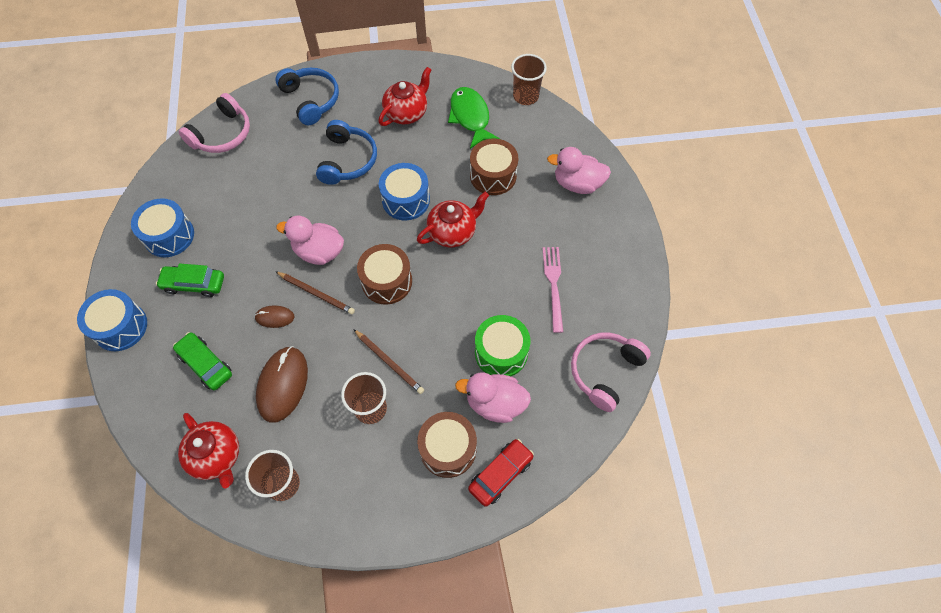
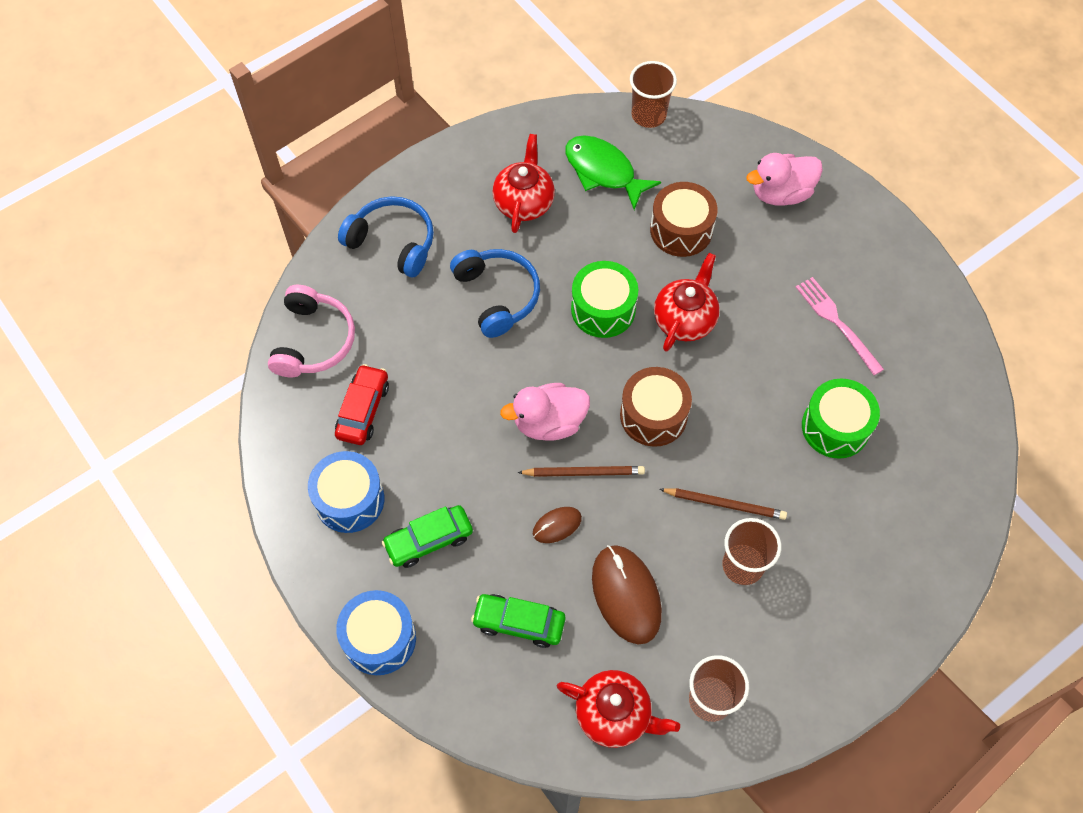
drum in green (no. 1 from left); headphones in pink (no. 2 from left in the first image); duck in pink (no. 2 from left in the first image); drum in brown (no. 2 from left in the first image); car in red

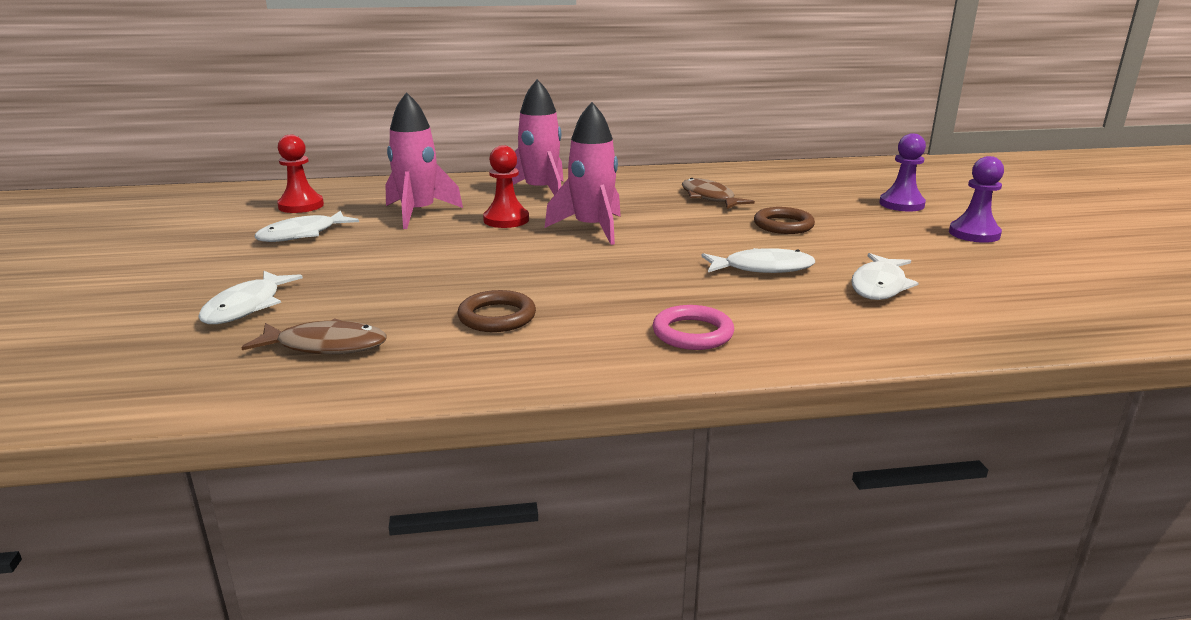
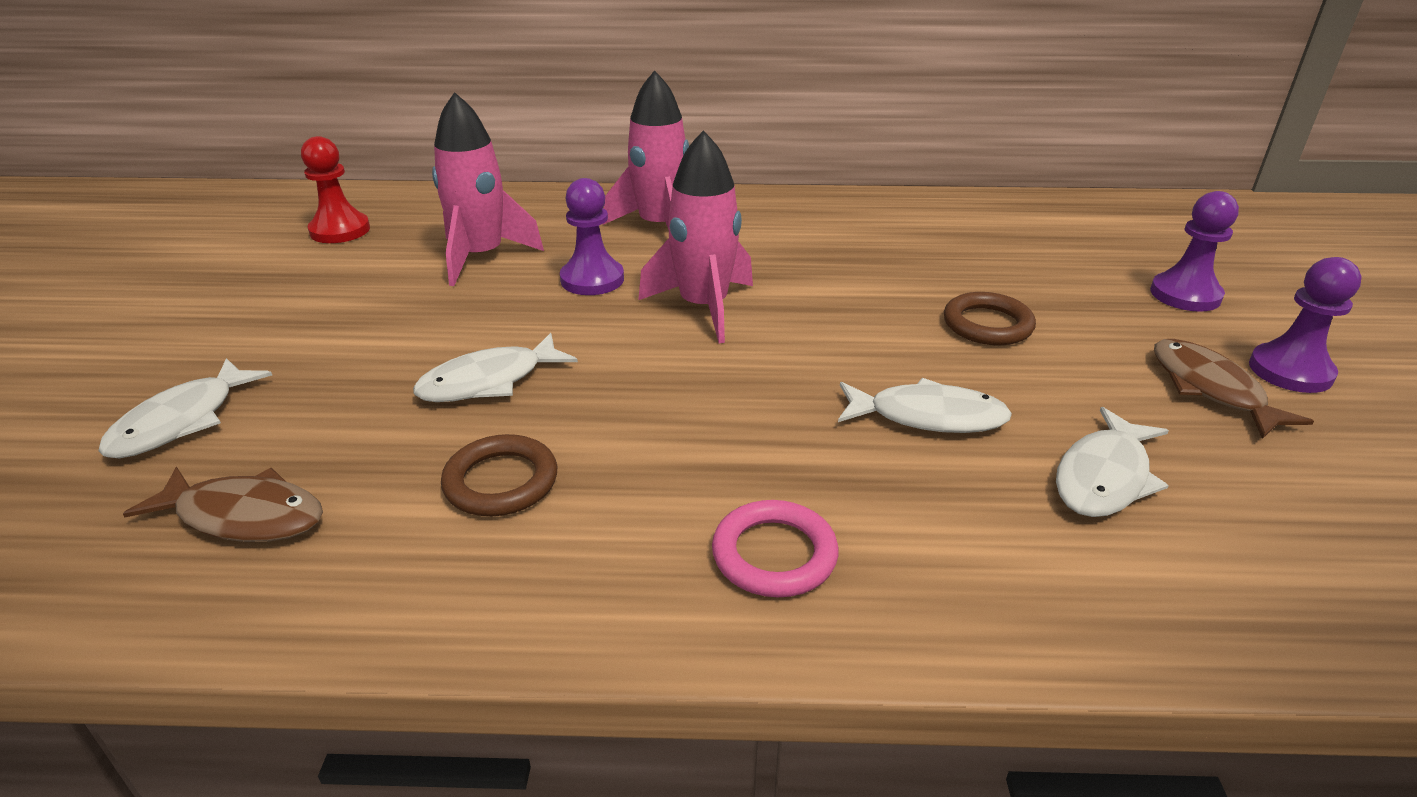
pawn in purple (no. 1 from left); fish in brown (no. 2 from left); fish in white (no. 2 from left)

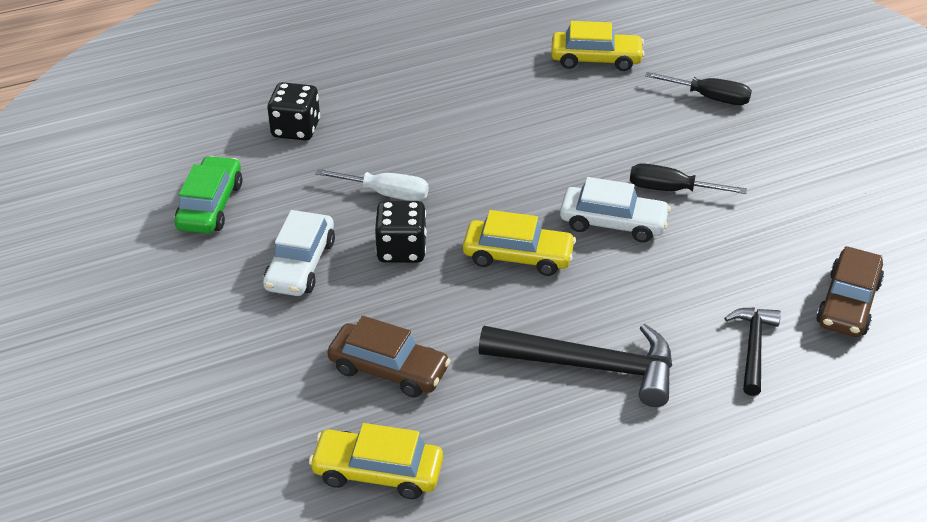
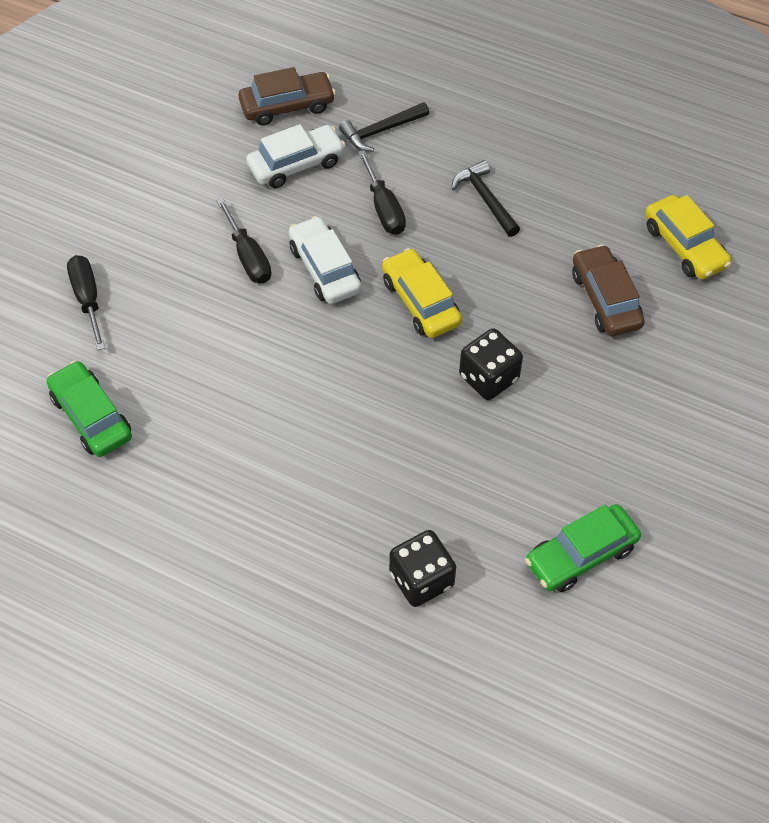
car in green (no. 1 from left); screwdriver in white; car in white (no. 1 from left); hammer in black (no. 2 from left); screwdriver in black (no. 3 from left)

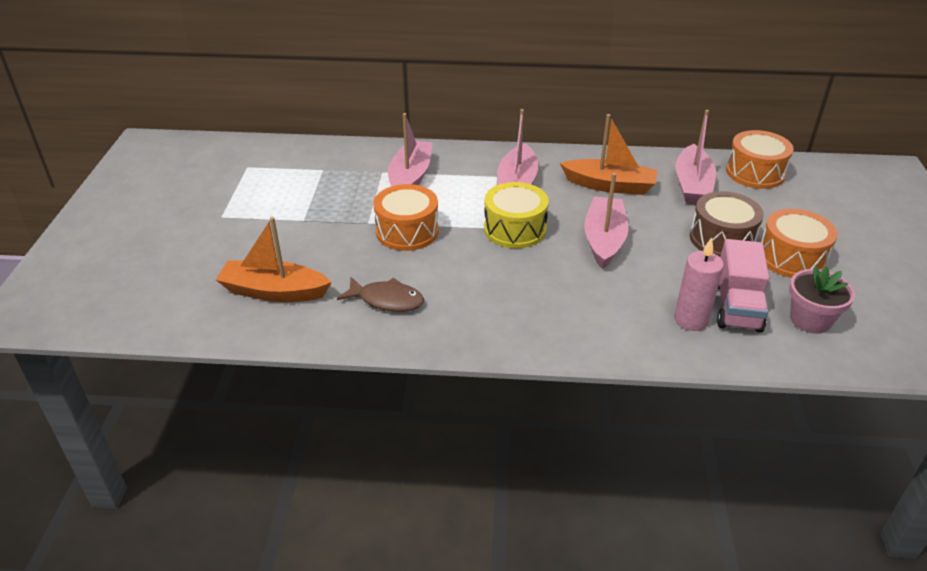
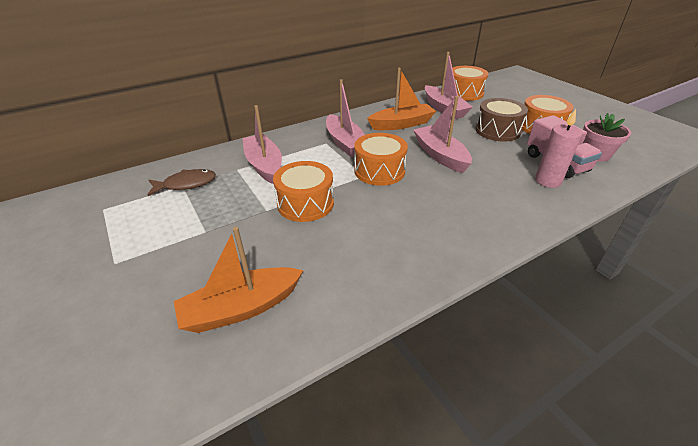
drum in orange (no. 2 from left); fish in brown

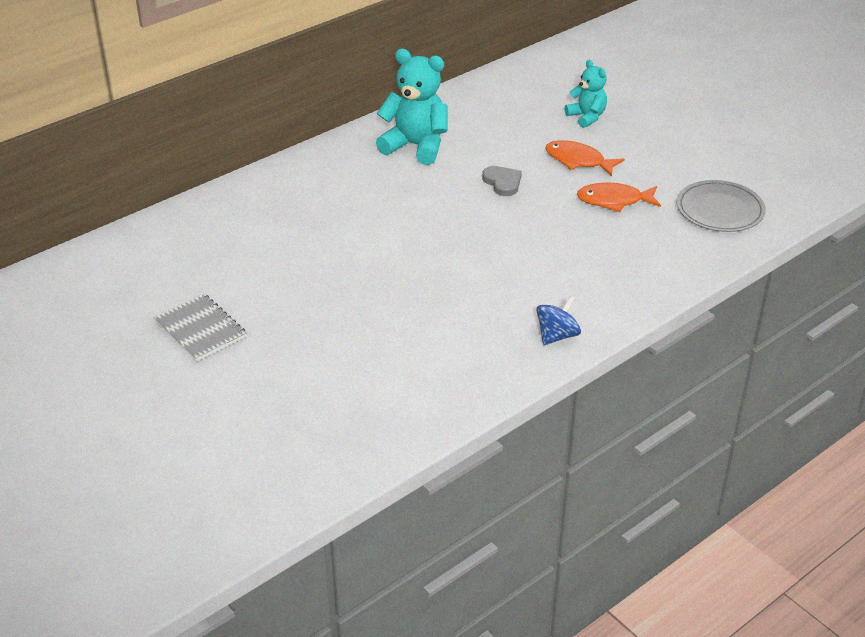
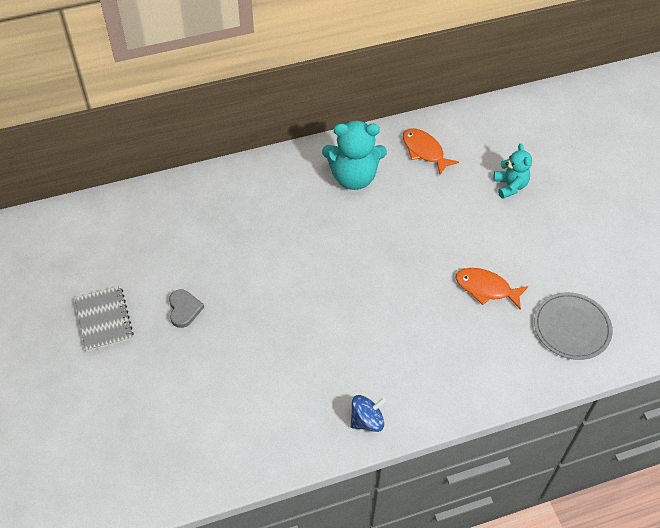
teddy bear in turquoise (no. 1 from left); fish in orange (no. 1 from left); heart in grey

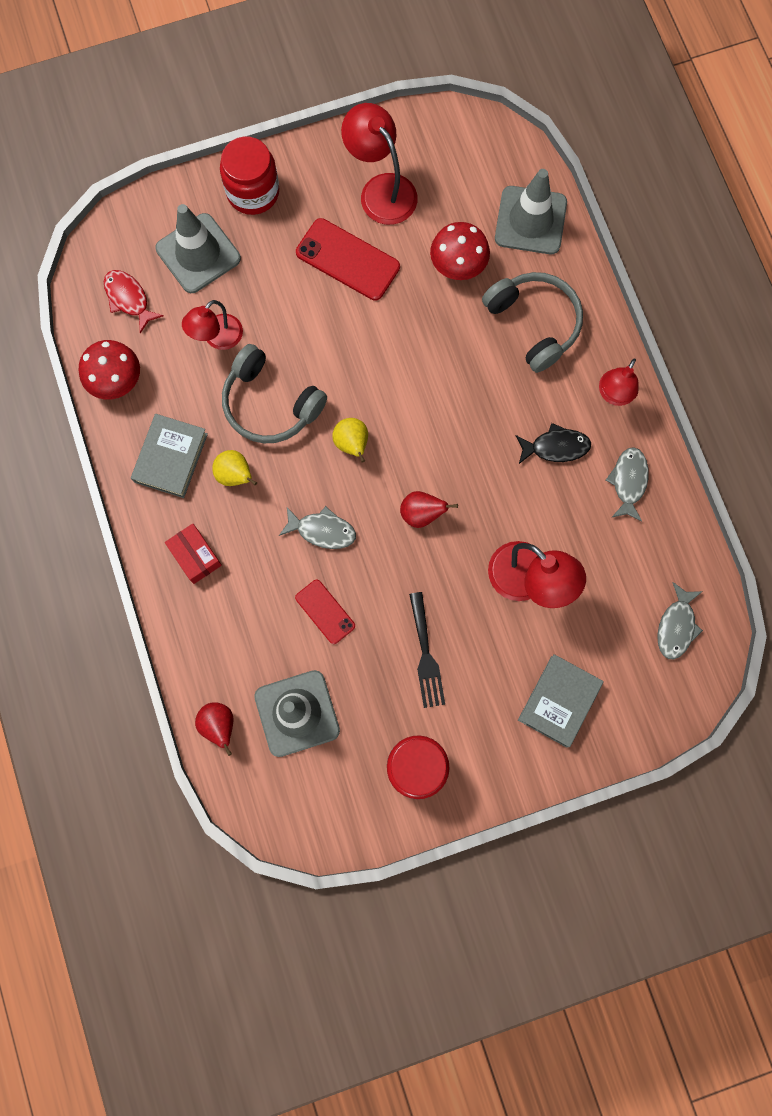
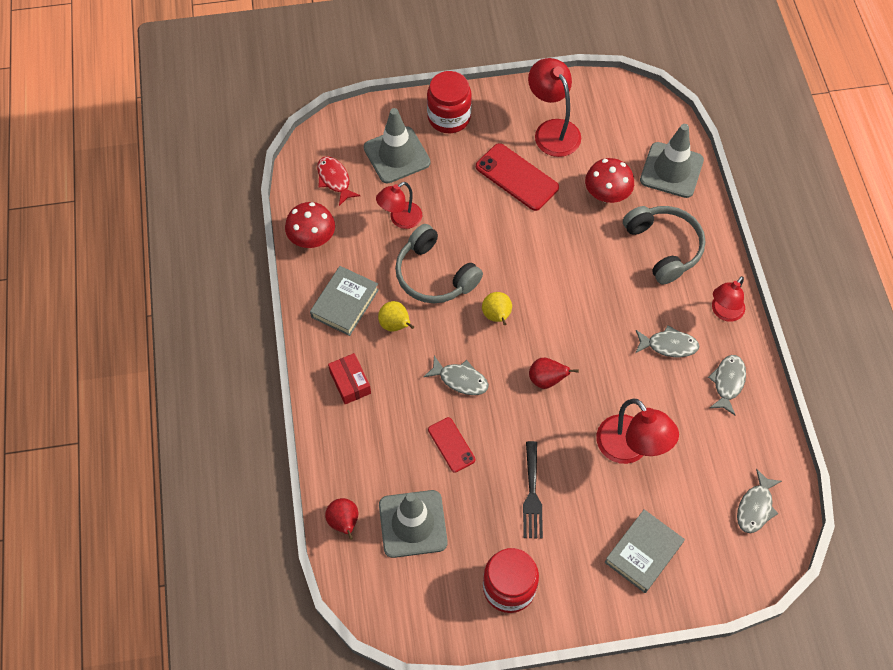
fish in grey (no. 2 from left)

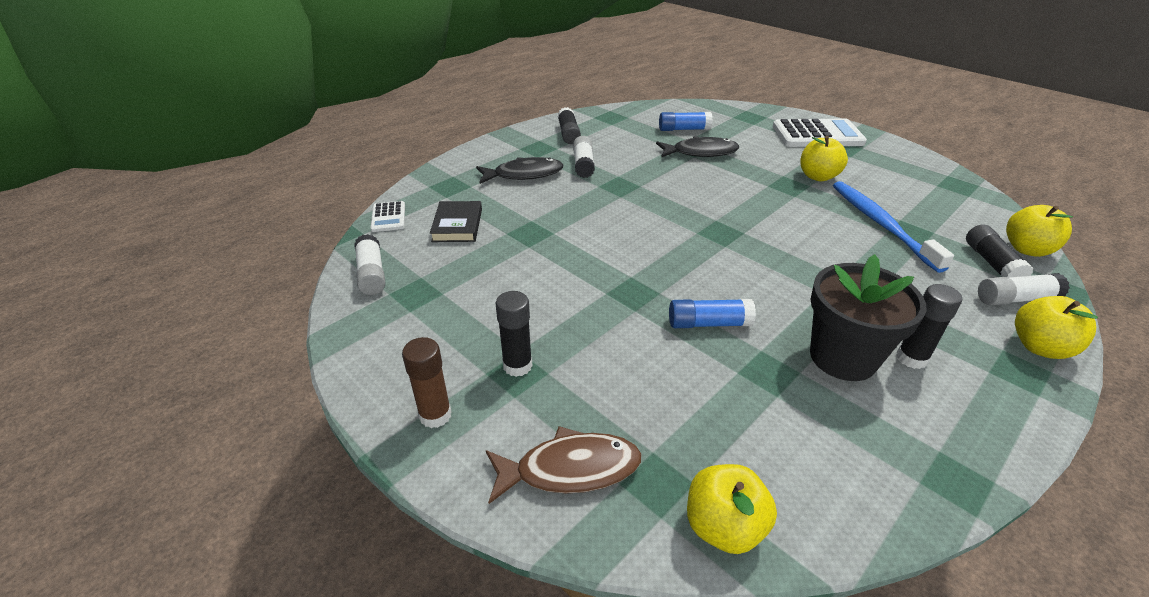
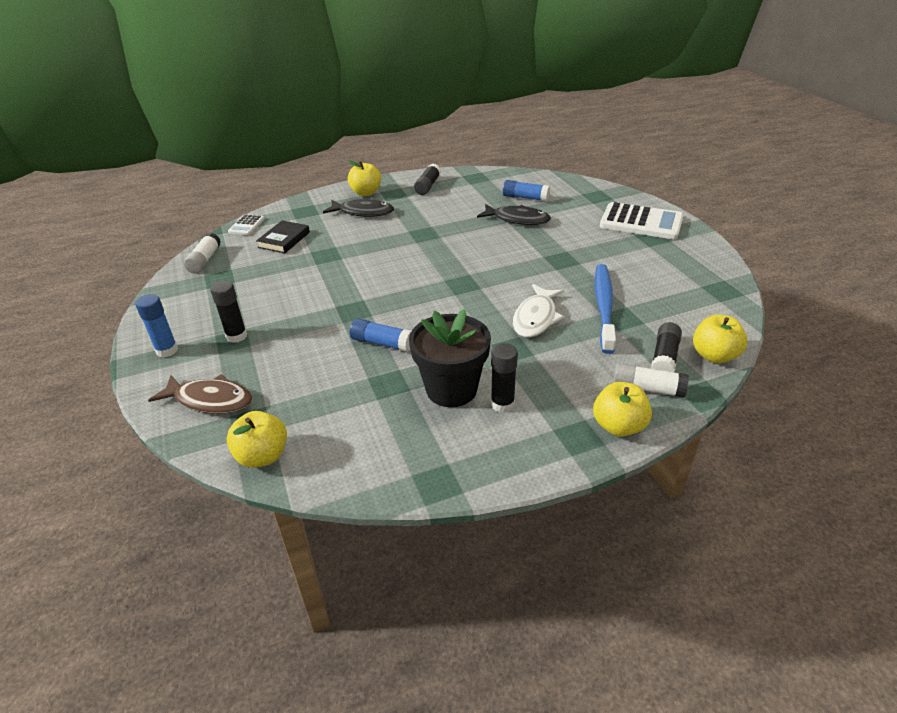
glue stick in white (no. 2 from left in the first image); apple in yellow (no. 2 from left); glue stick in blue (no. 1 from left); fish in white

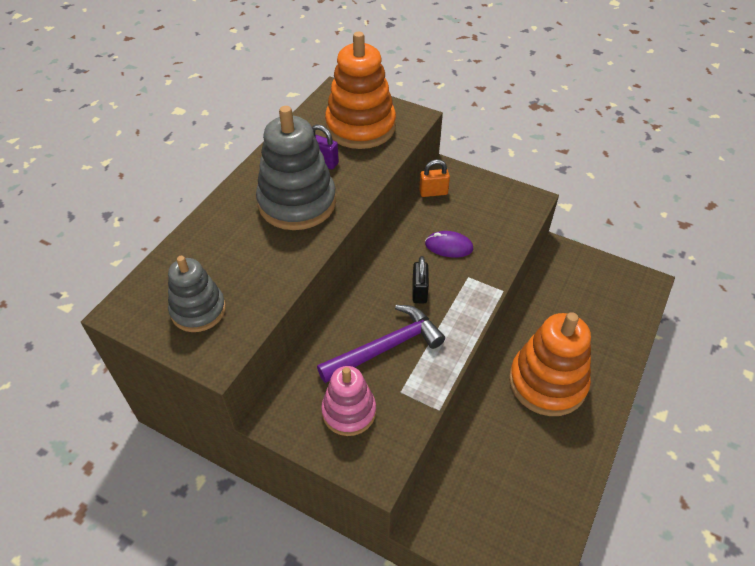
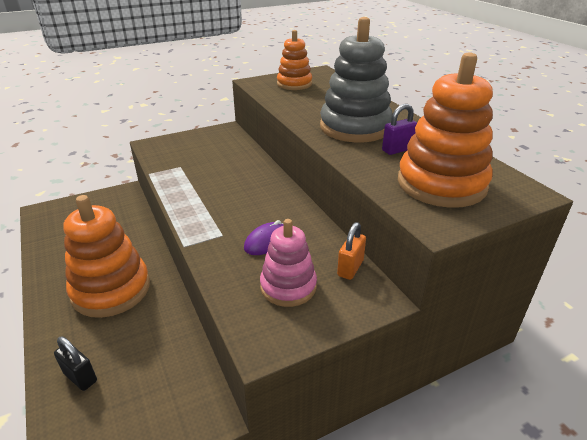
stacking toy in orange (no. 2 from left); padlock in black; hammer in purple; stacking toy in pink

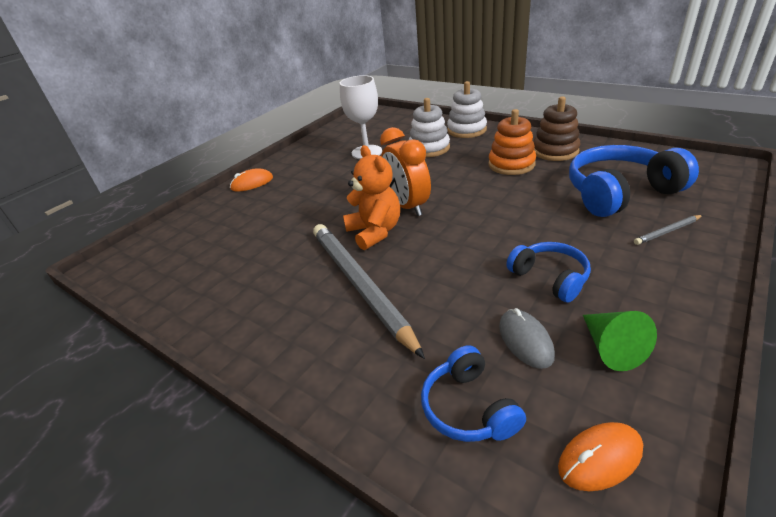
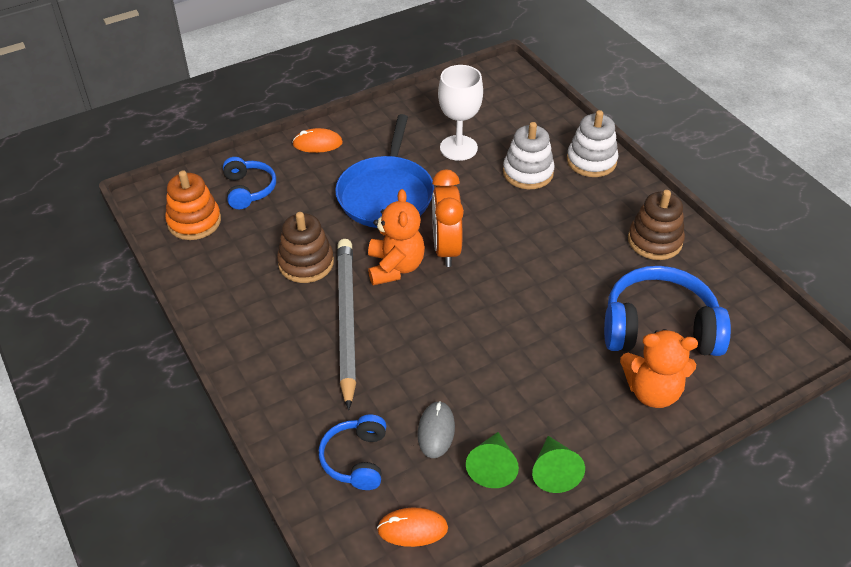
stacking toy in orange; teddy bear in orange (no. 2 from left); headphones in blue (no. 1 from left); pan in blue; stacking toy in brown (no. 1 from left); cone in green (no. 2 from left)

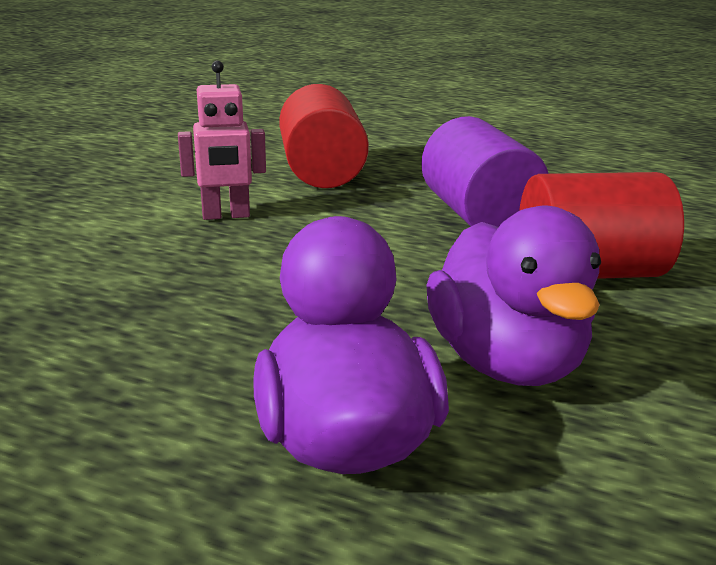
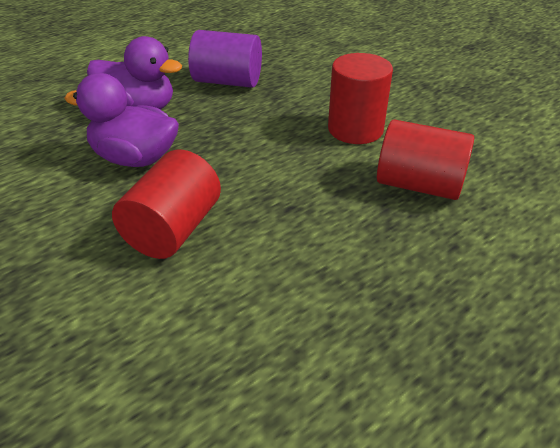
cylinder in red (no. 2 from left); cylinder in purple

